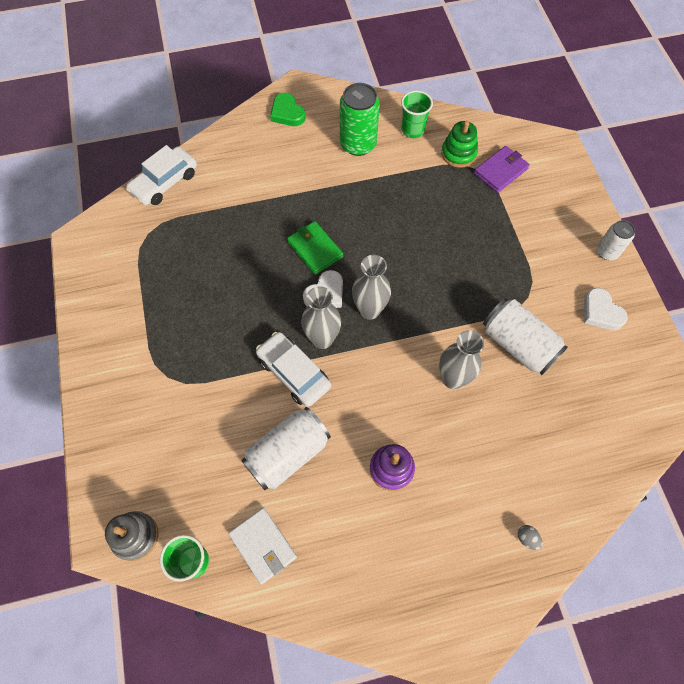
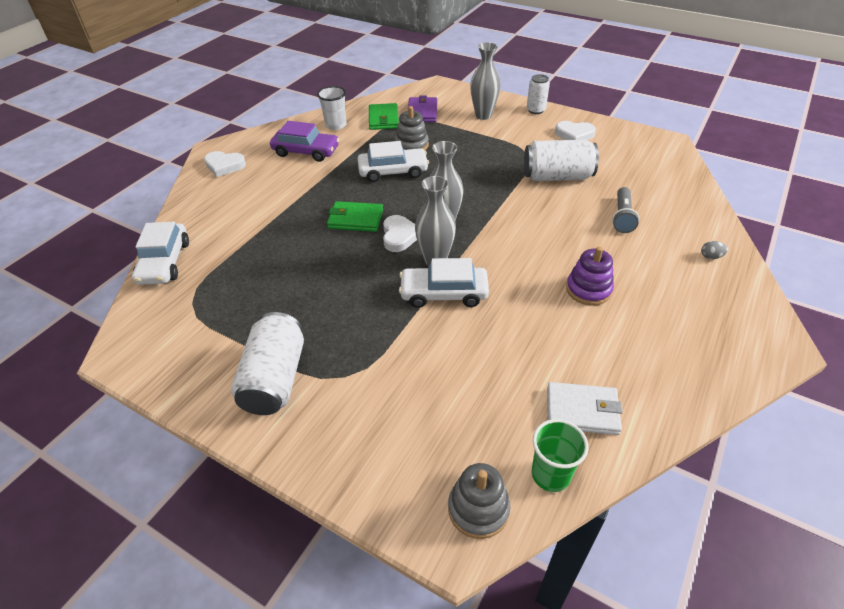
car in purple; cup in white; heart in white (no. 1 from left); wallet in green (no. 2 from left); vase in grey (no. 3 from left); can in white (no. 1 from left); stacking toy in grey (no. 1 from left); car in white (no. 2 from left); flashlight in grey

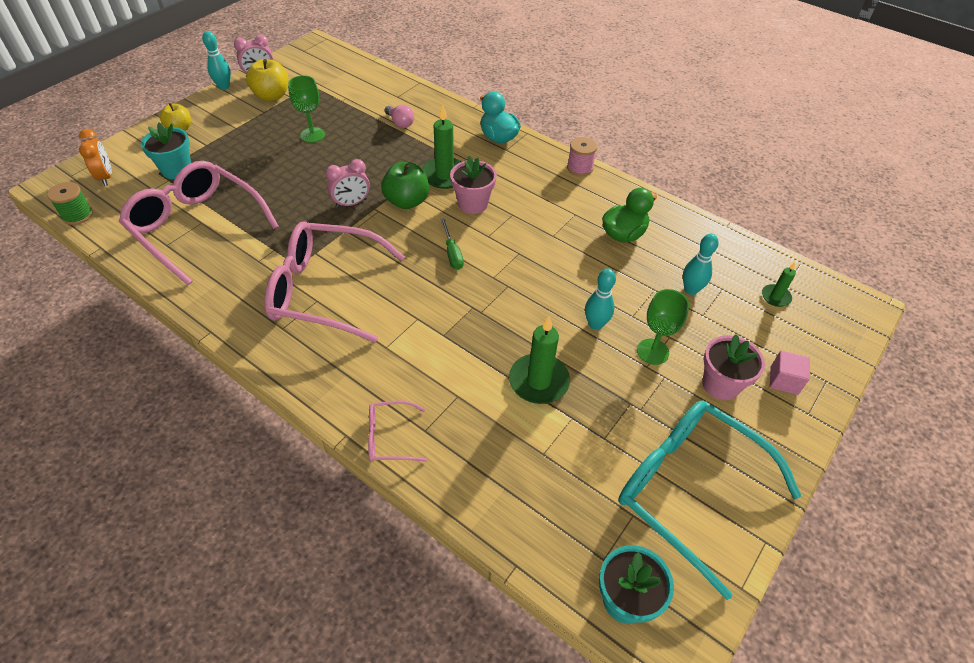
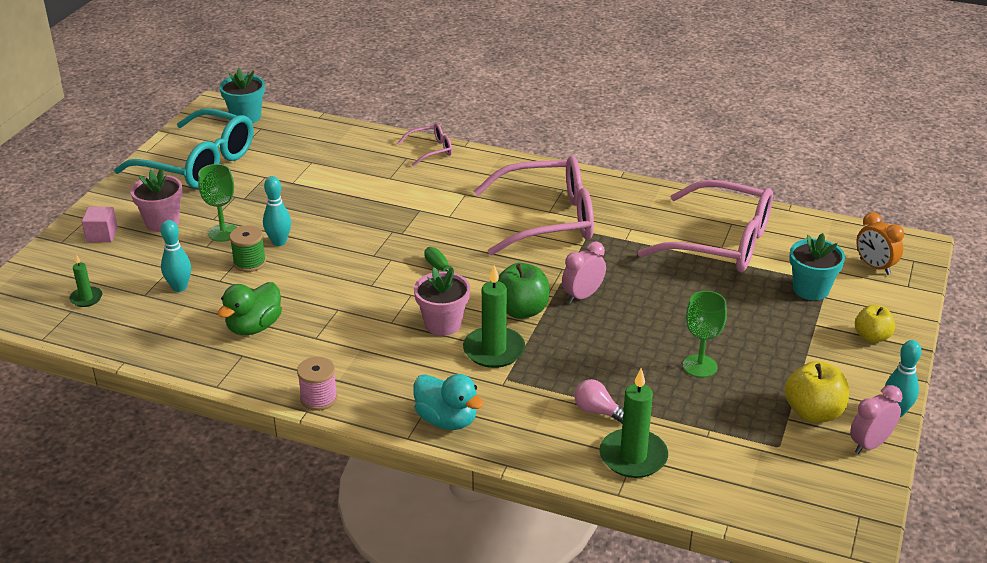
spool in green; candle in green (no. 3 from left)

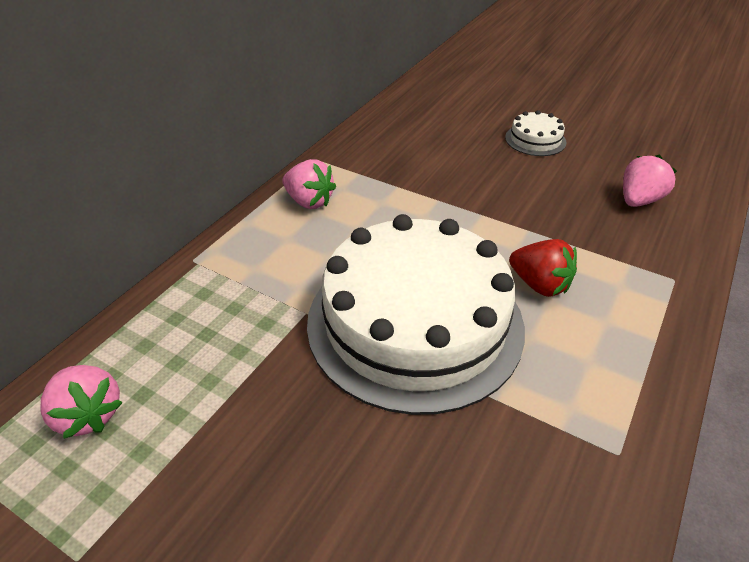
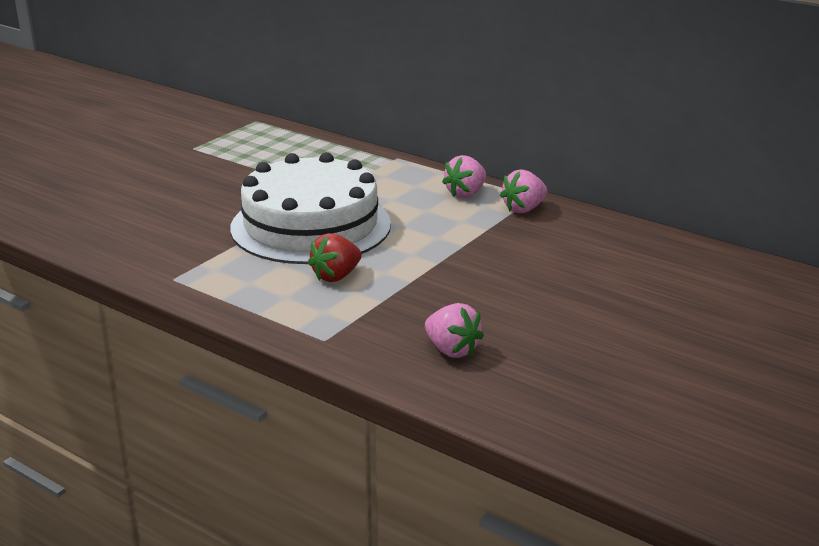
cake in white (no. 2 from left in the first image); strawberry in pink (no. 3 from left)

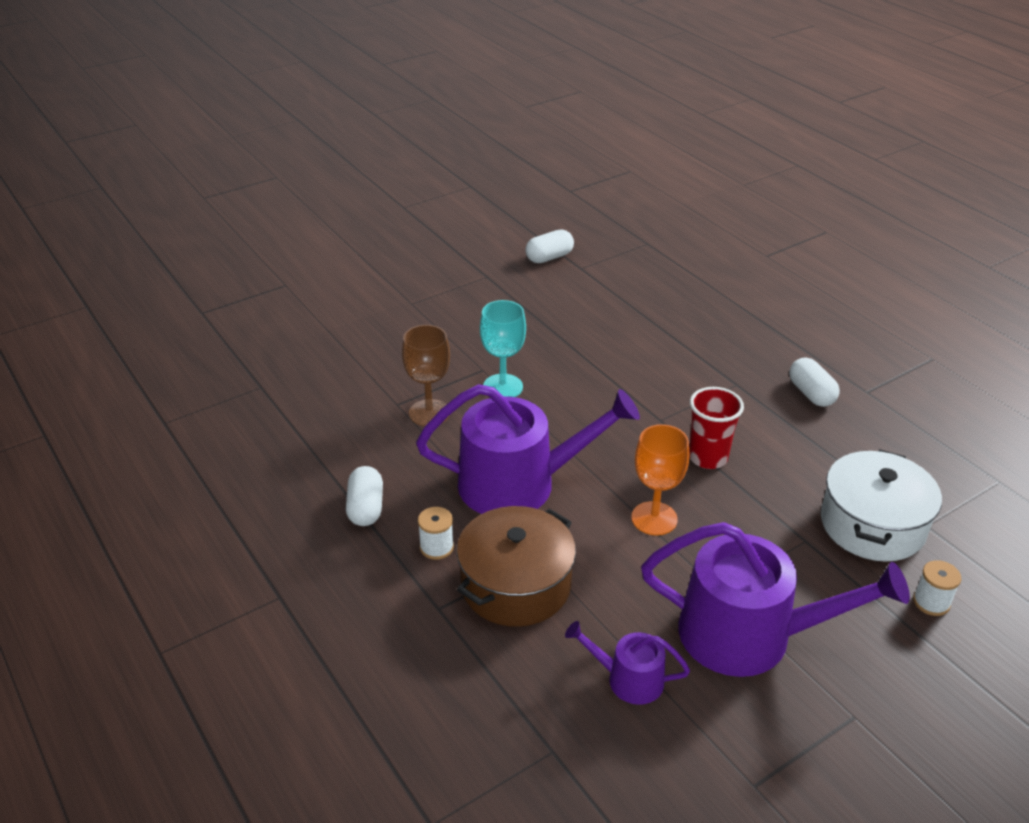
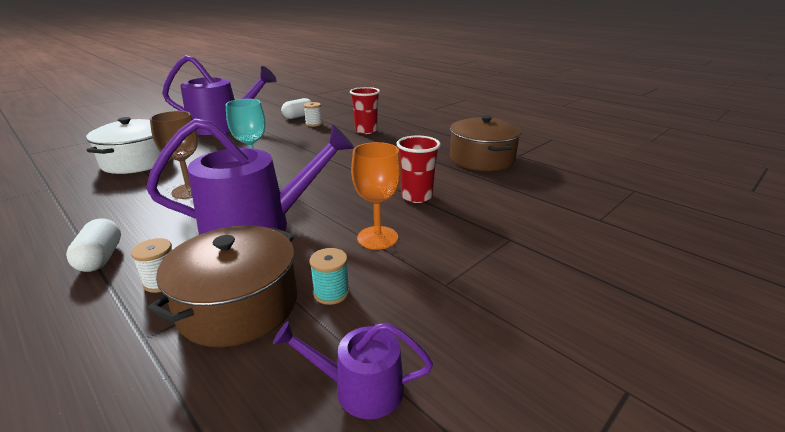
pot in brown (no. 2 from left); pot in white; watering can in purple (no. 1 from left); spool in white (no. 2 from left); cup in red (no. 1 from left); spool in turquoise

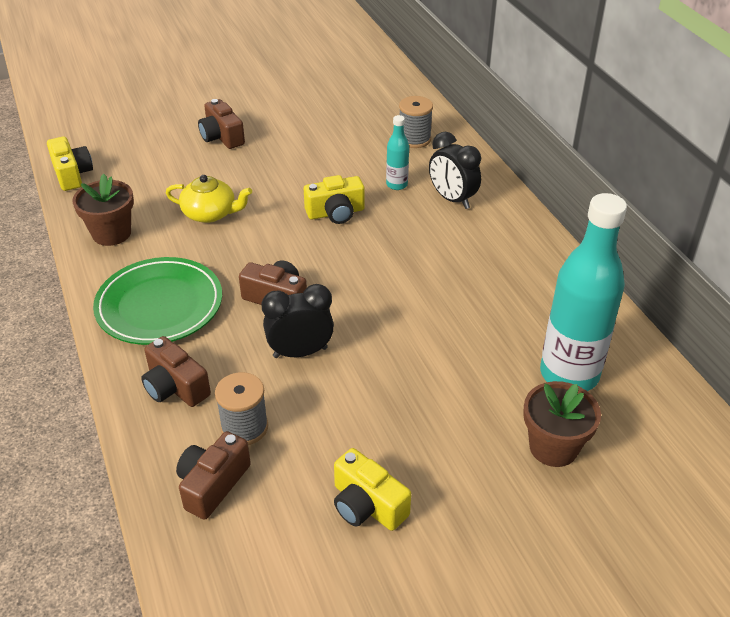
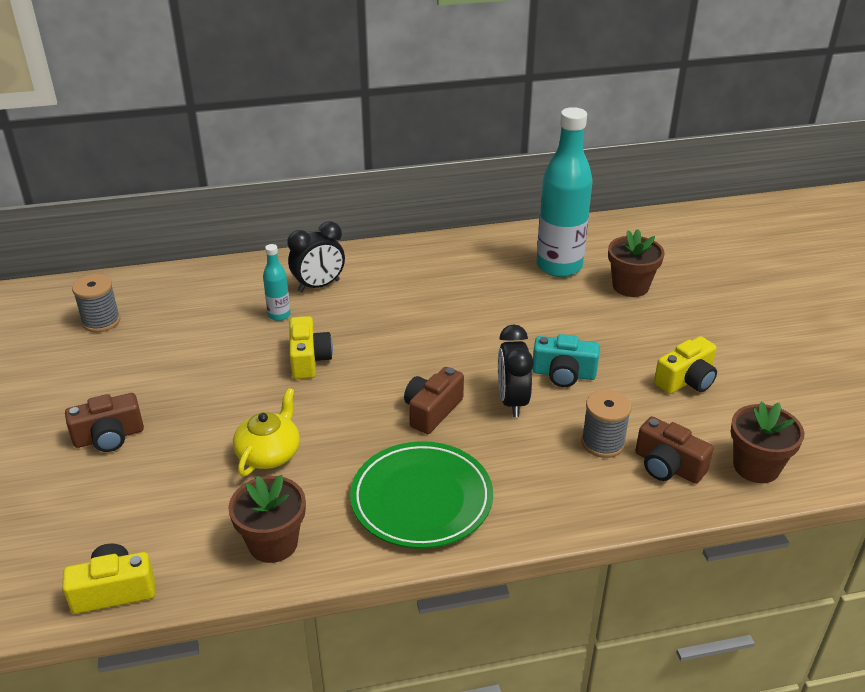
spool in grey (no. 1 from left); camera in brown (no. 1 from left in the first image); camera in turquoise; flower pot in brown (no. 3 from left)

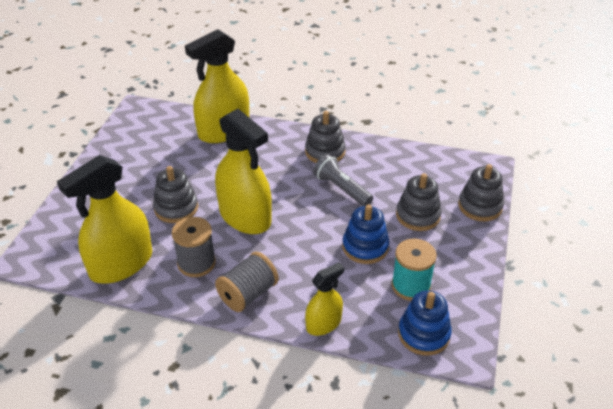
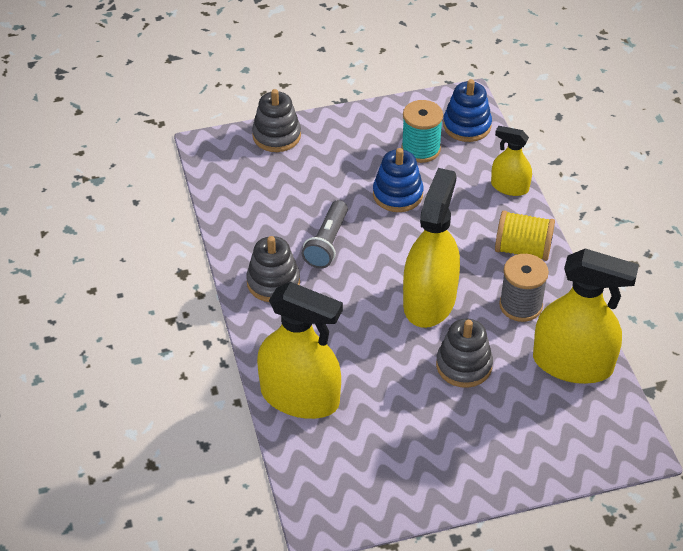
stacking toy in grey (no. 3 from left in the first image); spool in yellow

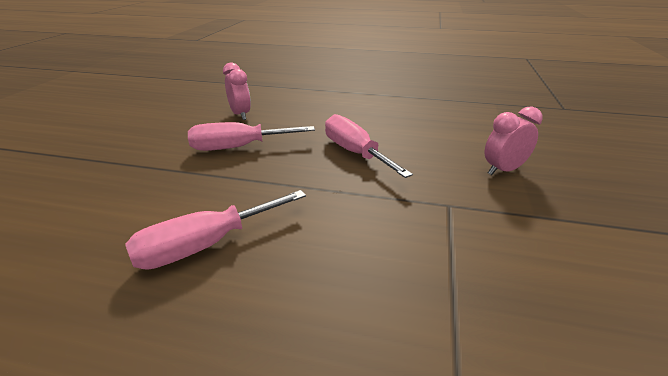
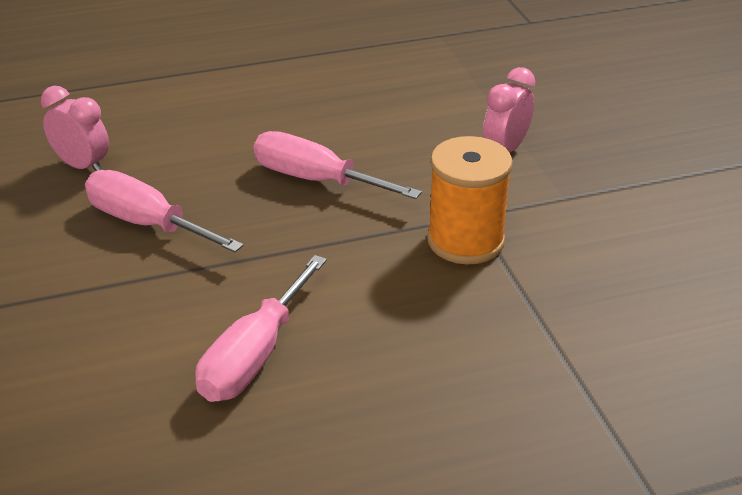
screwdriver in pink (no. 1 from left); spool in orange

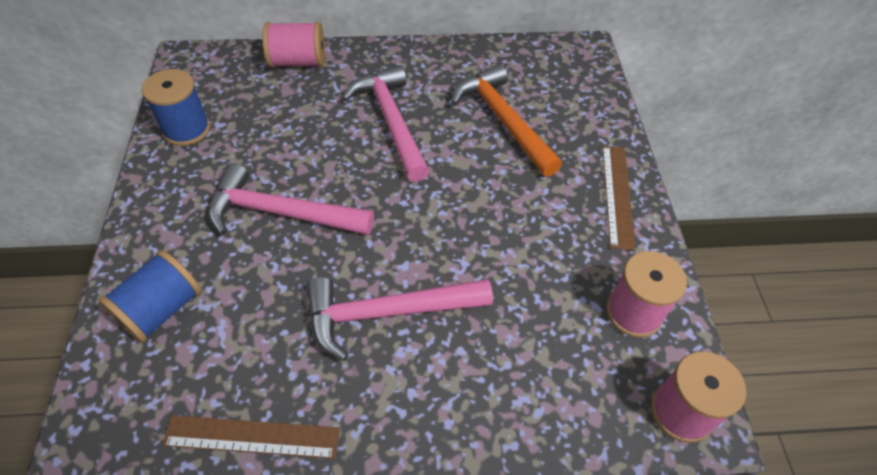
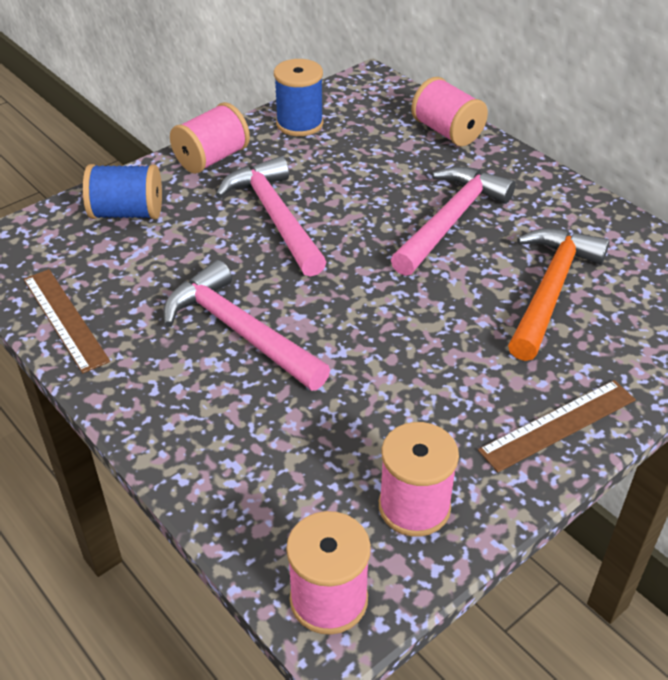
spool in pink (no. 1 from left)

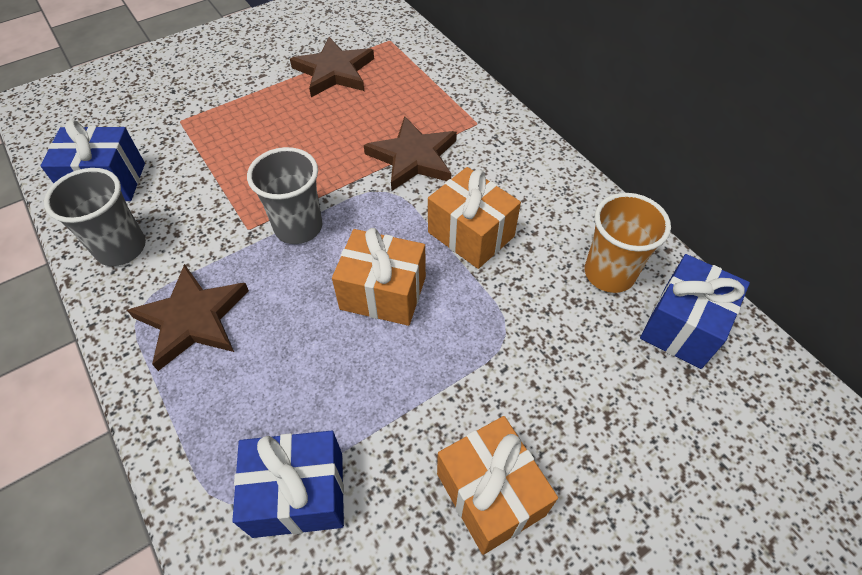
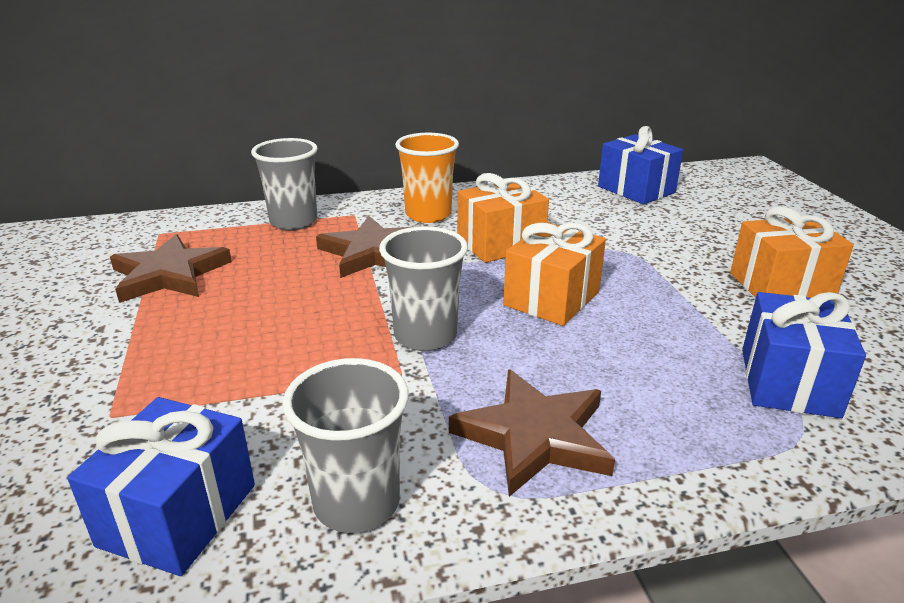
cup in orange; cup in grey (no. 1 from left)

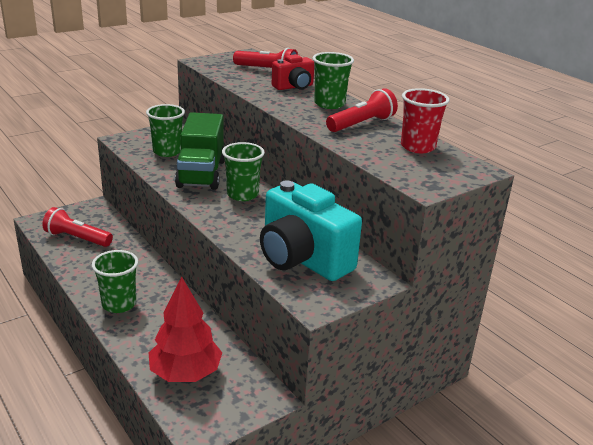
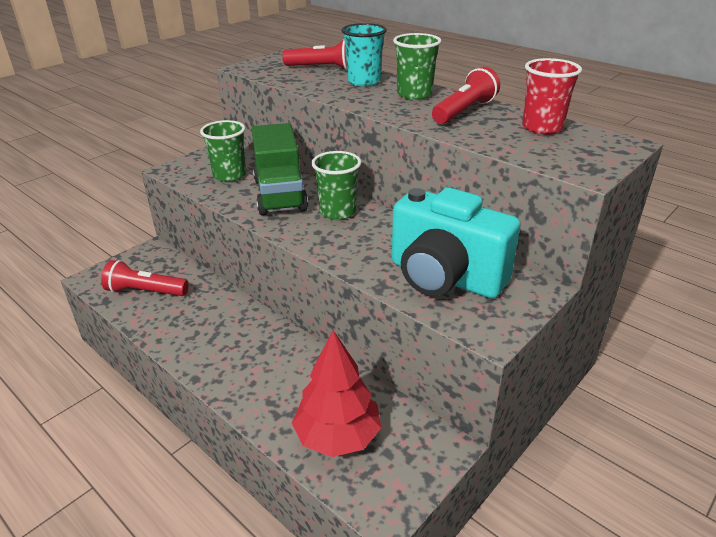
cup in turquoise; cup in green (no. 1 from left in the first image)

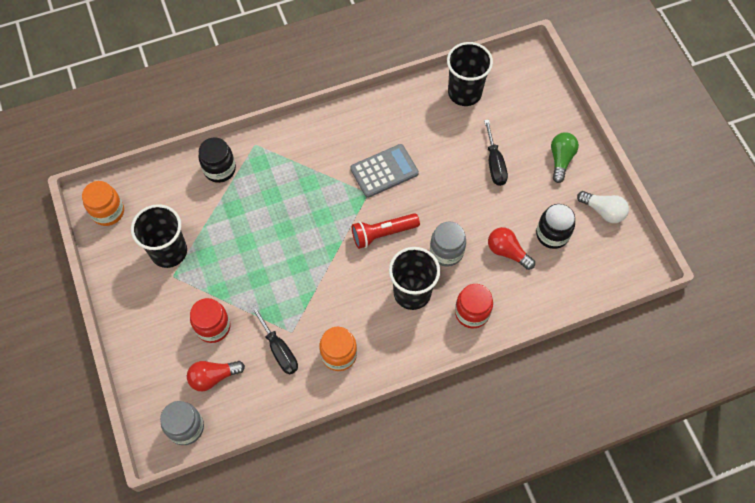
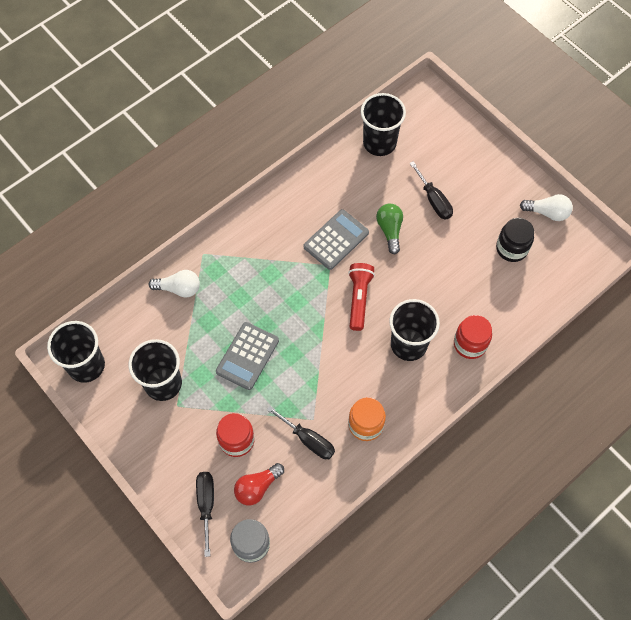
light bulb in green; light bulb in white (no. 1 from left); cup in black (no. 1 from left); flashlight in red; jar in grey (no. 2 from left in the first image); light bulb in red (no. 2 from left in the first image); calculator in grey (no. 1 from left); screwdriver in black (no. 1 from left)

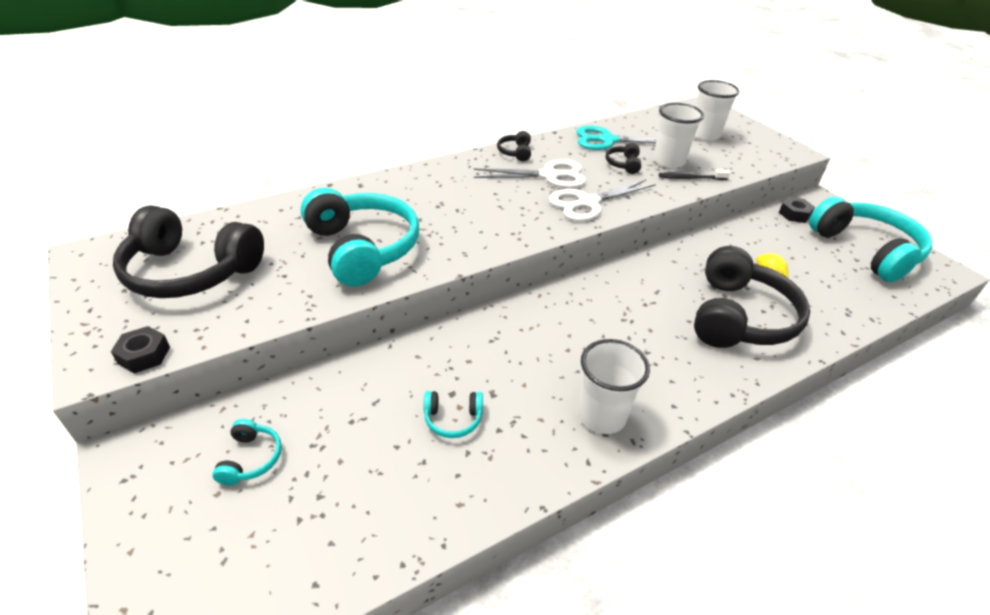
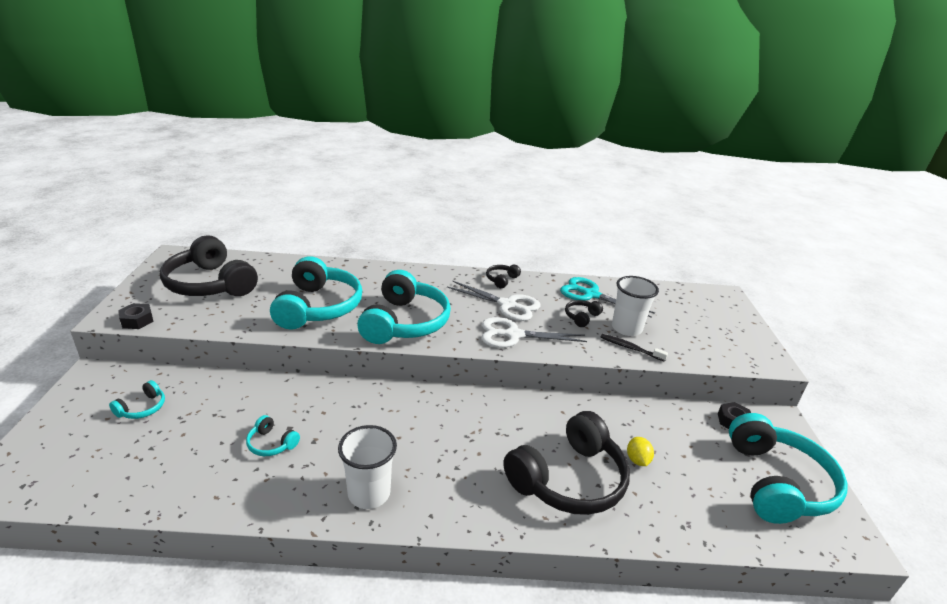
cup in white (no. 3 from left in the first image); headphones in turquoise (no. 4 from left)

